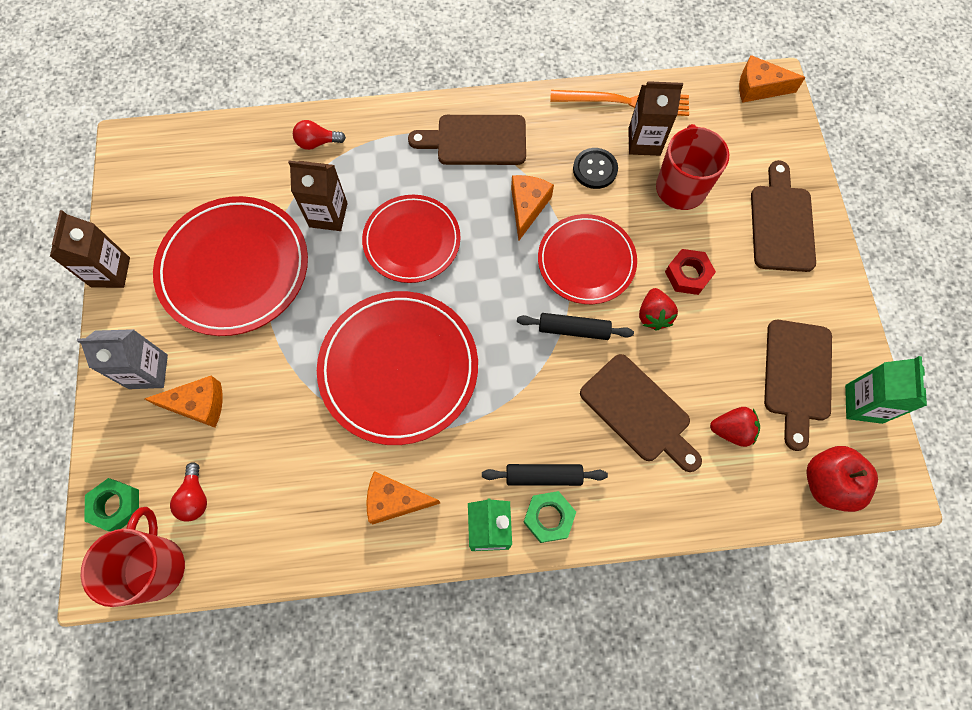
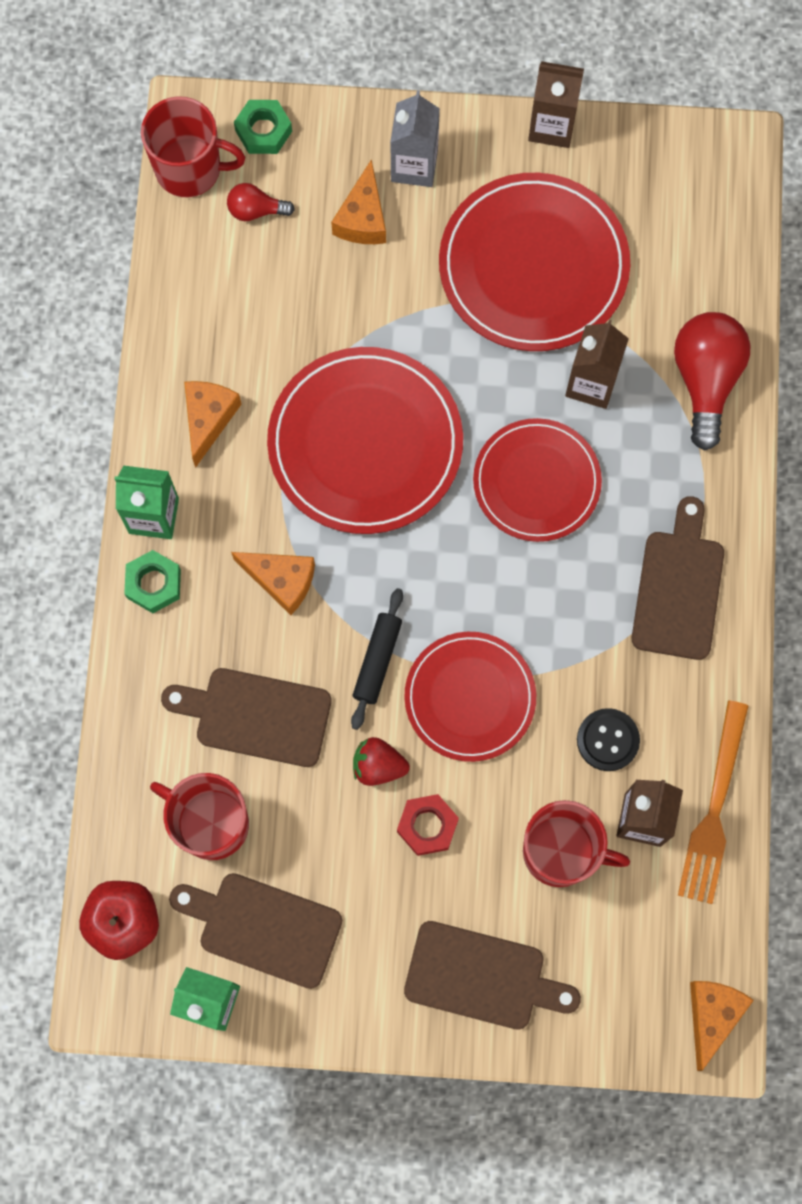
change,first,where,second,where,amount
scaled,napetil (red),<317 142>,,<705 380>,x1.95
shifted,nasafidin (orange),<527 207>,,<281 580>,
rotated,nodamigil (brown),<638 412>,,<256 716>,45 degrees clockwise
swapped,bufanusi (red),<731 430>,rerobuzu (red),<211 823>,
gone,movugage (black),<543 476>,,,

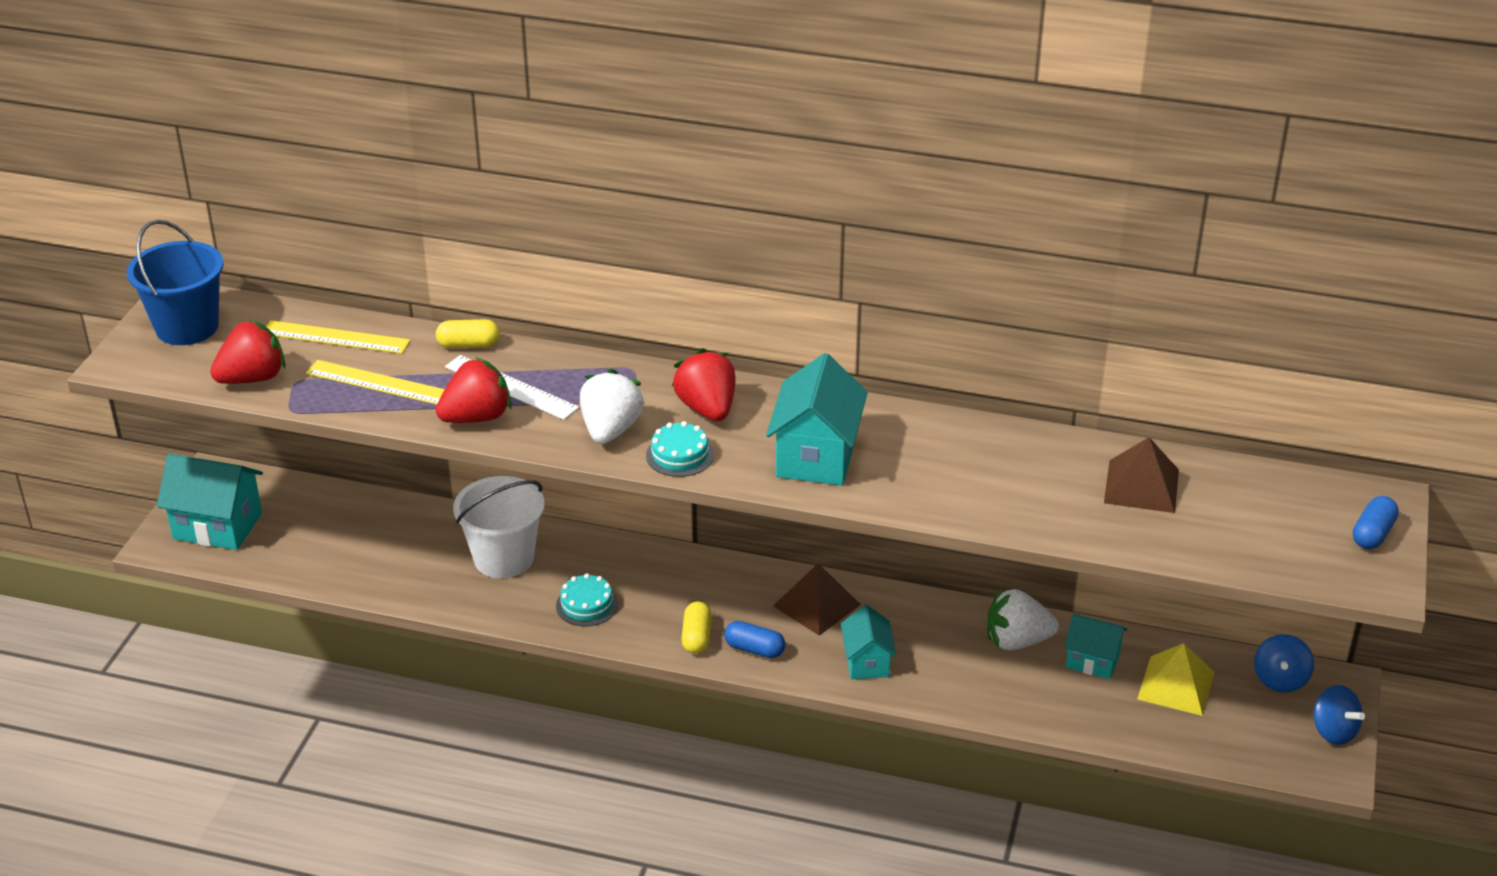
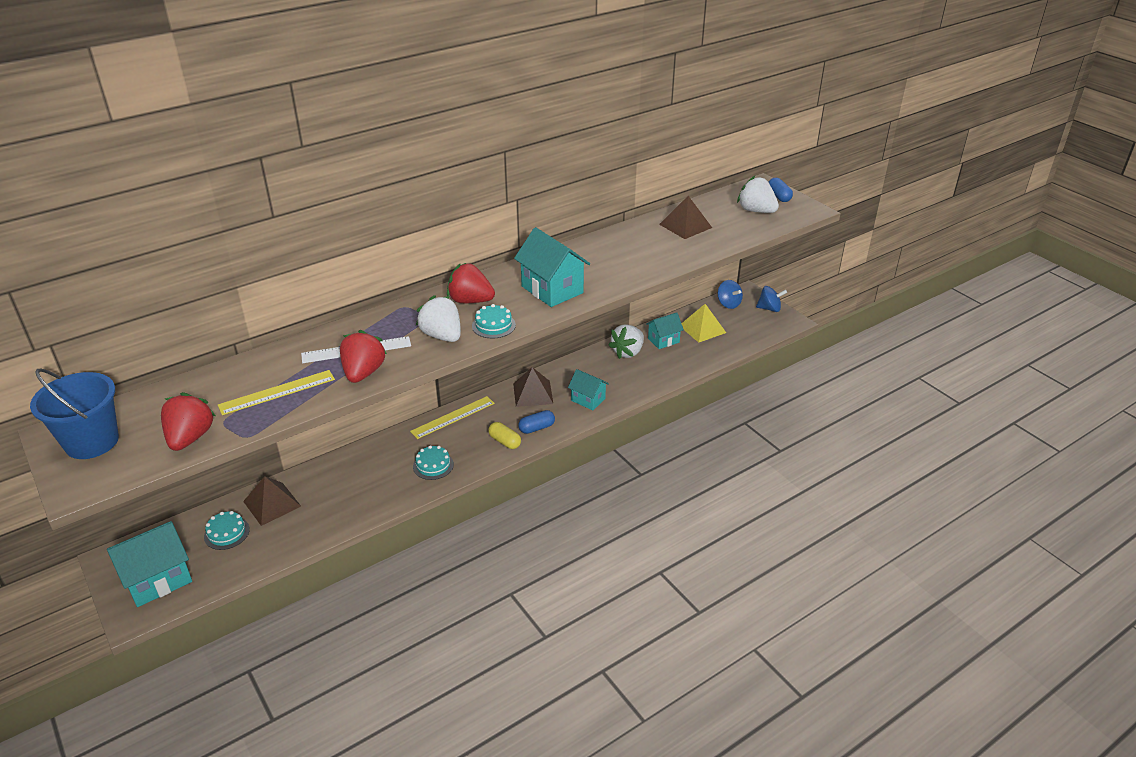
change,first,where,second,where,amount
gone,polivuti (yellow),<468 345>,,,
shifted,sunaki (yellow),<335 337>,,<453 417>,
gone,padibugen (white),<504 558>,,,
new,,,bufanusi (white),<756 211>,
new,,,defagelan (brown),<272 503>,
new,,,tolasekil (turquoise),<226 533>,

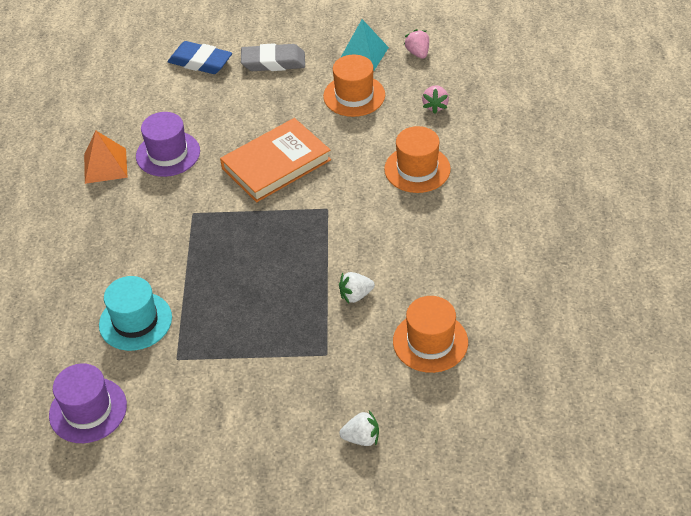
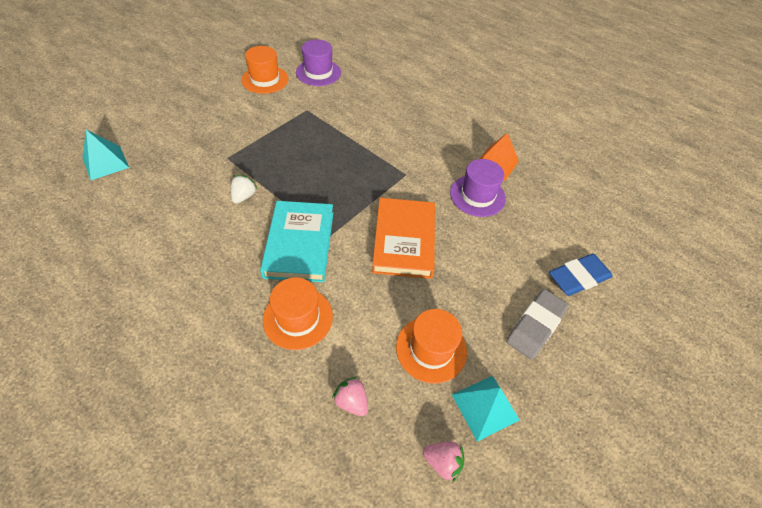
change,first,where,second,where,amount
gone,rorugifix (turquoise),<135 321>,,,
shifted,rorugifix (orange),<430 342>,,<265 79>,
gone,bufanusi (white),<361 438>,,,
new,,,defagelan (turquoise),<105 162>,
new,,,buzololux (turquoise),<299 244>,

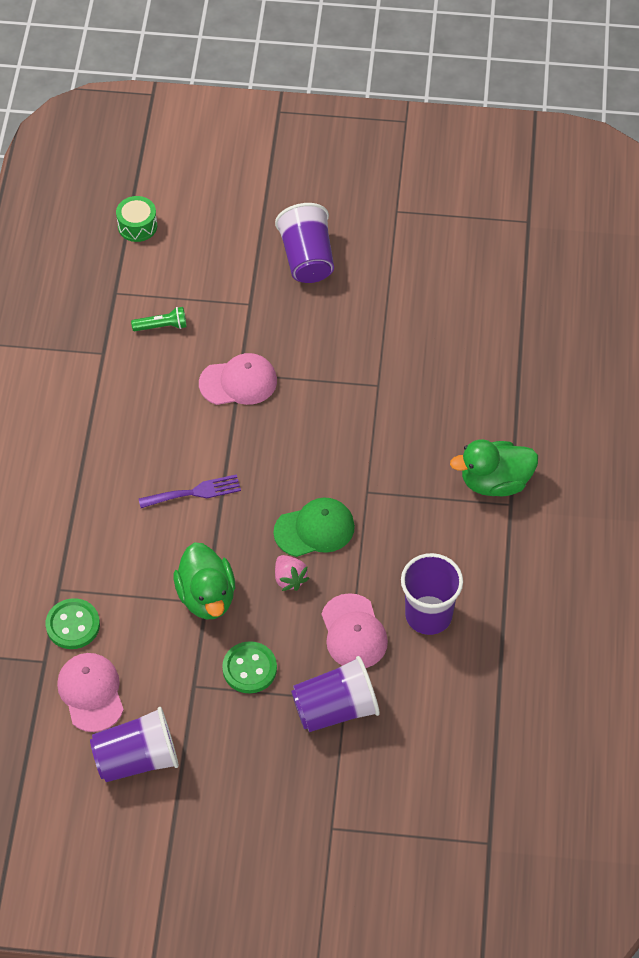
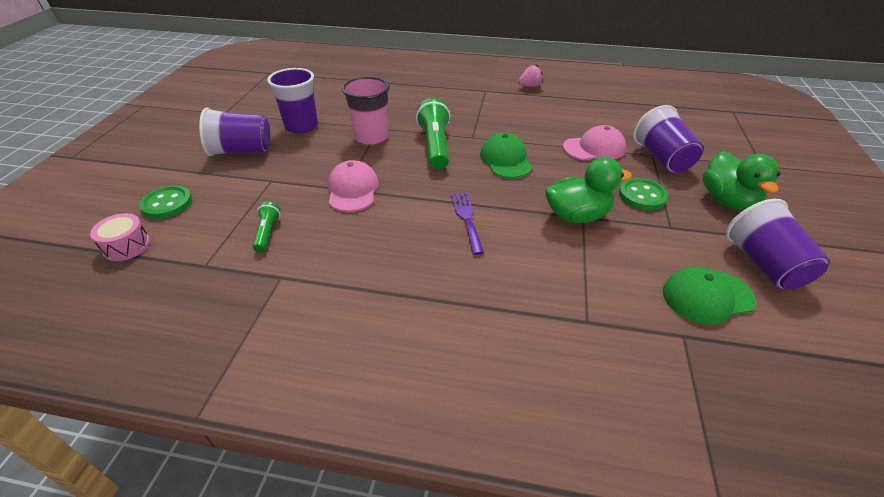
change,first,where,second,where,amount
repainted,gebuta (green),<137 226>,gebuta (pink),<127 246>,
shifted,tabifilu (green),<495 482>,,<727 201>,
shifted,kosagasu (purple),<428 615>,,<301 126>,
shifted,bufanusi (pink),<289 579>,,<530 86>,
shifted,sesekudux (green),<73 625>,,<167 204>,
repainted,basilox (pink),<91 693>,basilox (green),<707 296>,
new,,,kosagasu (pink),<371 137>,
new,,,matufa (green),<435 146>,

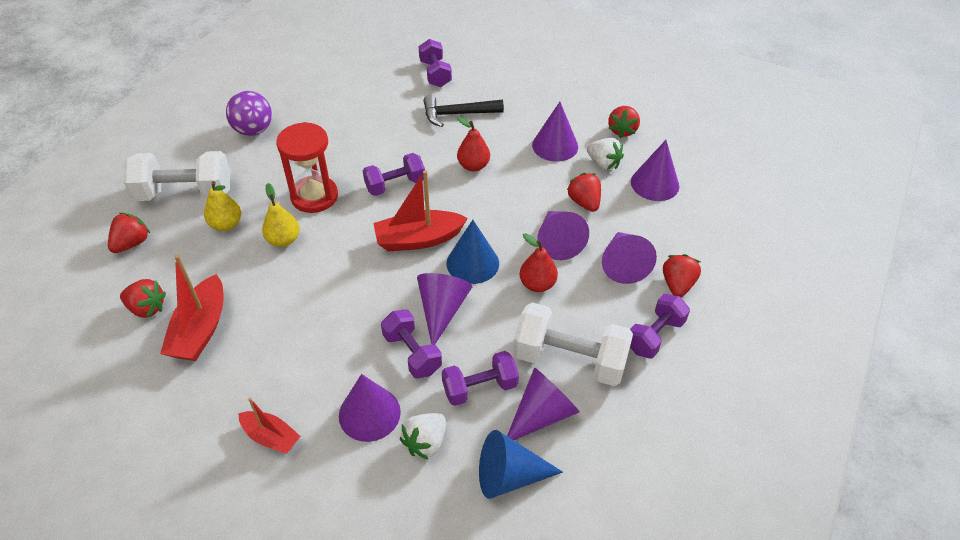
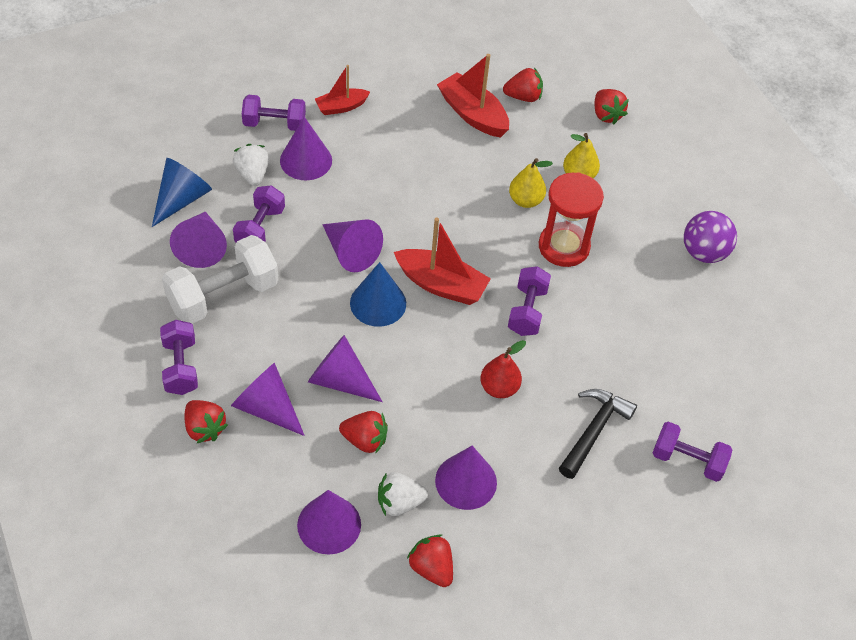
change,first,where,second,where,amount
gone,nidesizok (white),<185 193>,,,
rotated,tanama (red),<418 239>,,<441 285>,90 degrees clockwise
gone,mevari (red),<537 284>,,,
rotated,bufanusi (red),<147 308>,,<523 97>,150 degrees counterclockwise
shifted,nidesizok (purple),<412 353>,,<274 124>,

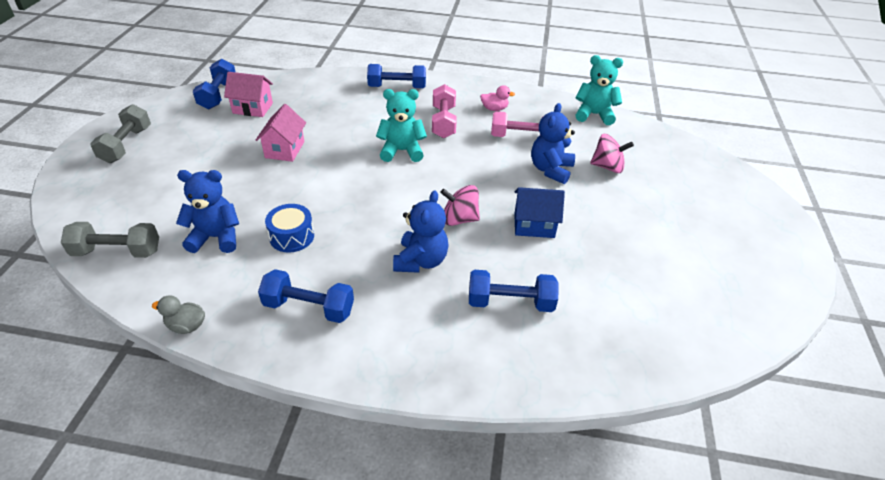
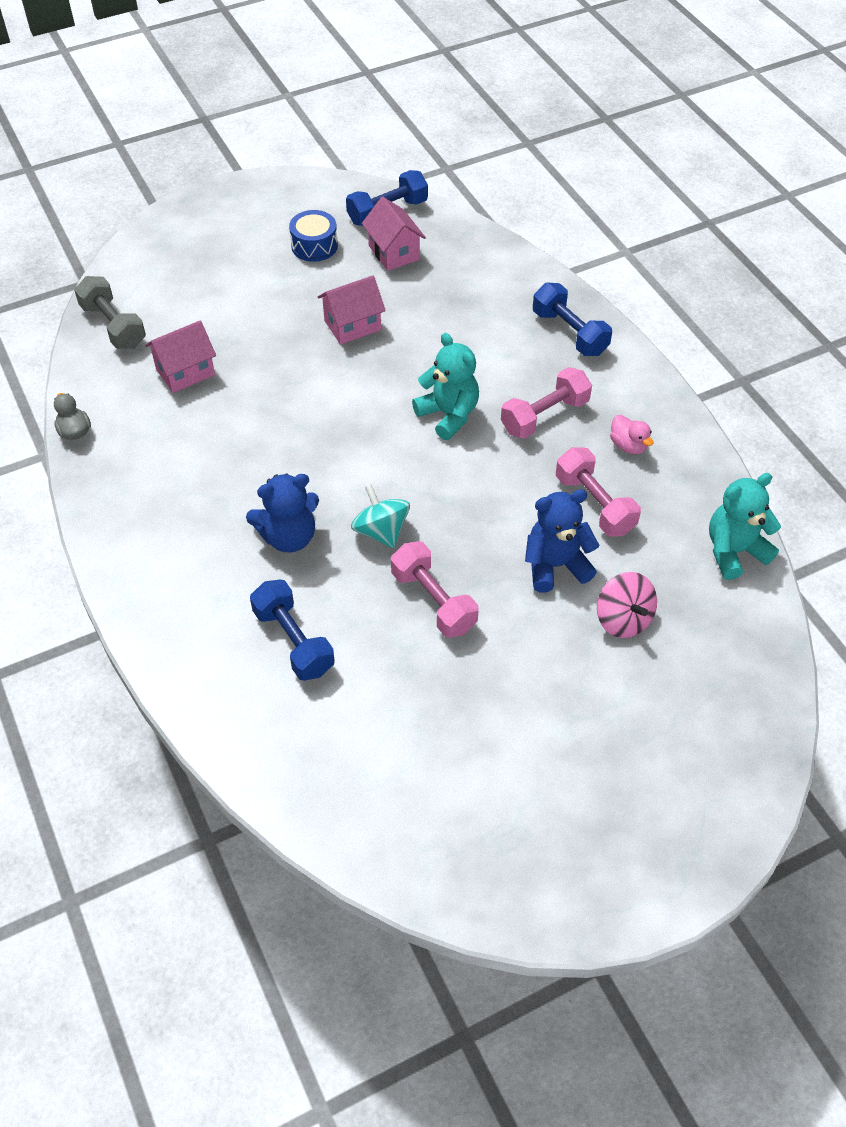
change,first,where,second,where,amount
rotated,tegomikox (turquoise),<594 115>,,<734 551>,90 degrees counterclockwise
gone,nidesizok (grey),<127 145>,,,
swapped,tegomikox (blue),<216 237>,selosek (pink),<185 372>,
repainted,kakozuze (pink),<459 219>,kakozuze (turquoise),<381 531>,
swapped,selosek (blue),<534 225>,nidesizok (pink),<433 601>,
shifted,gebuta (blue),<292 236>,,<314 246>,
gone,nidesizok (blue),<309 307>,,,

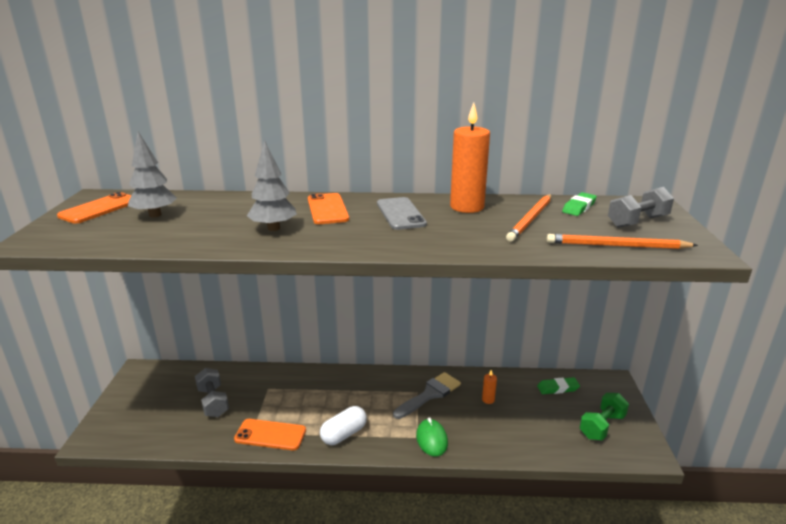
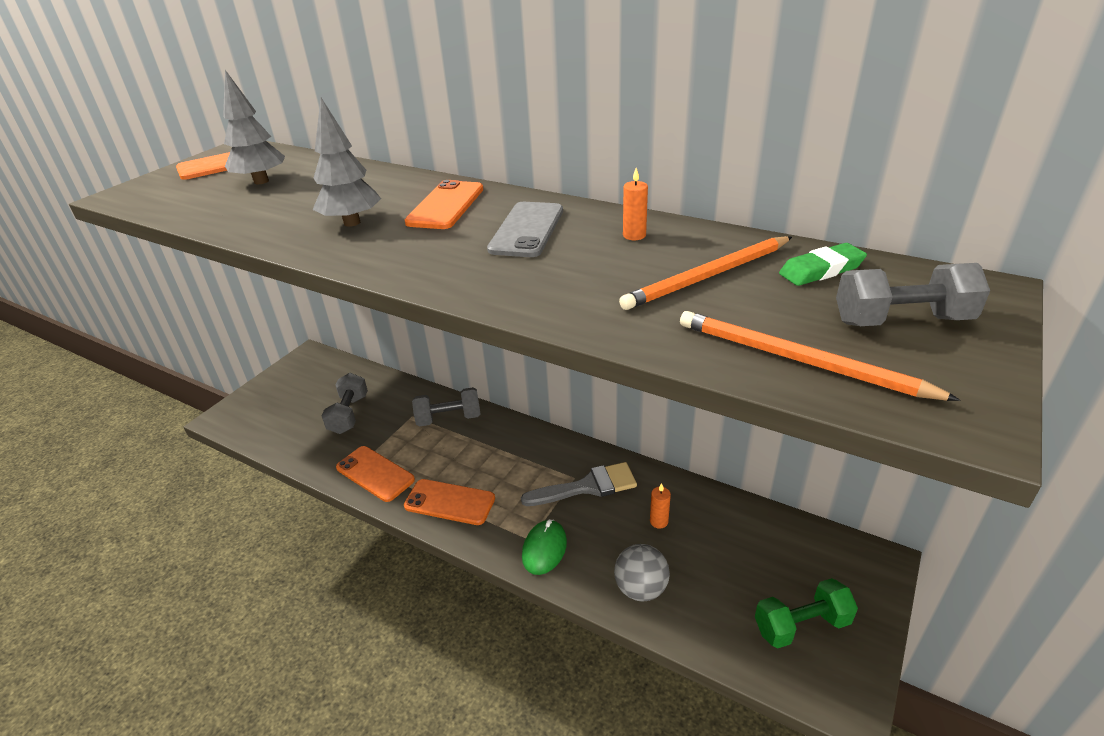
change,first,where,second,where,amount
scaled,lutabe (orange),<467 207>,,<634 235>,x0.42
gone,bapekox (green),<558 388>,,,
swapped,polivuti (white),<344 434>,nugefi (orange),<449 502>,
new,,,nidesizok (grey),<449 418>,
new,,,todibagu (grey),<640 588>,

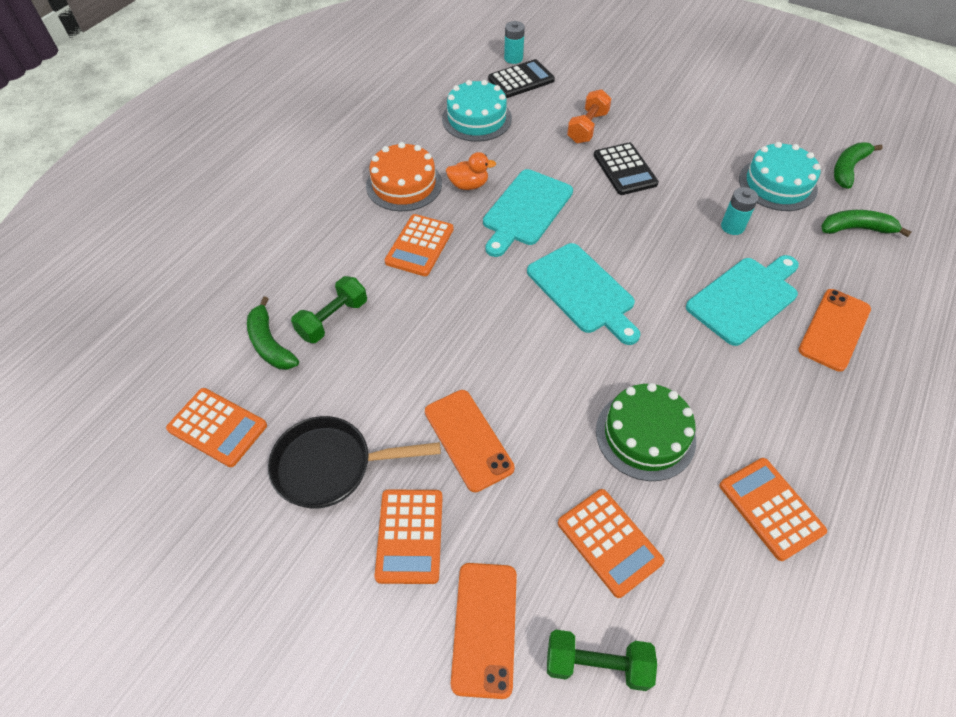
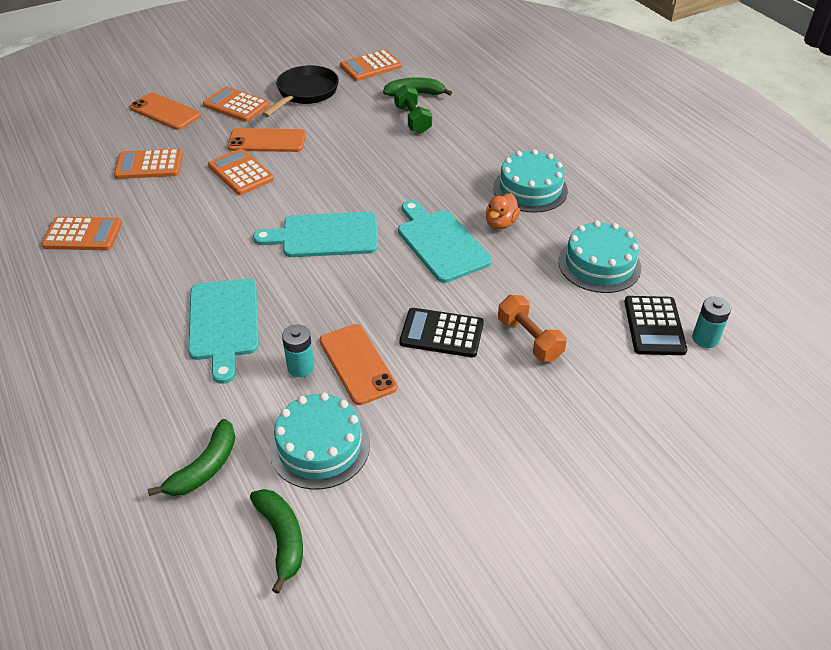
change,first,where,second,where,amount
repainted,tolasekil (orange),<404 184>,tolasekil (turquoise),<530 189>,
shifted,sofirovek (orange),<420 245>,,<241 173>,
shifted,nugefi (orange),<834 329>,,<357 364>,
gone,tolasekil (green),<645 435>,,,
gone,nidesizok (green),<597 664>,,,

